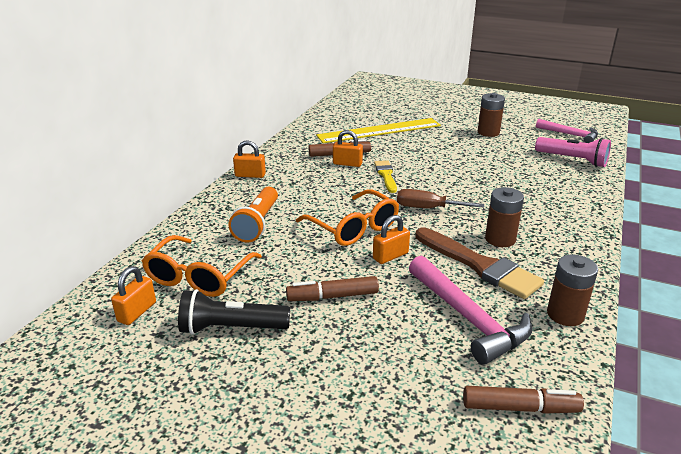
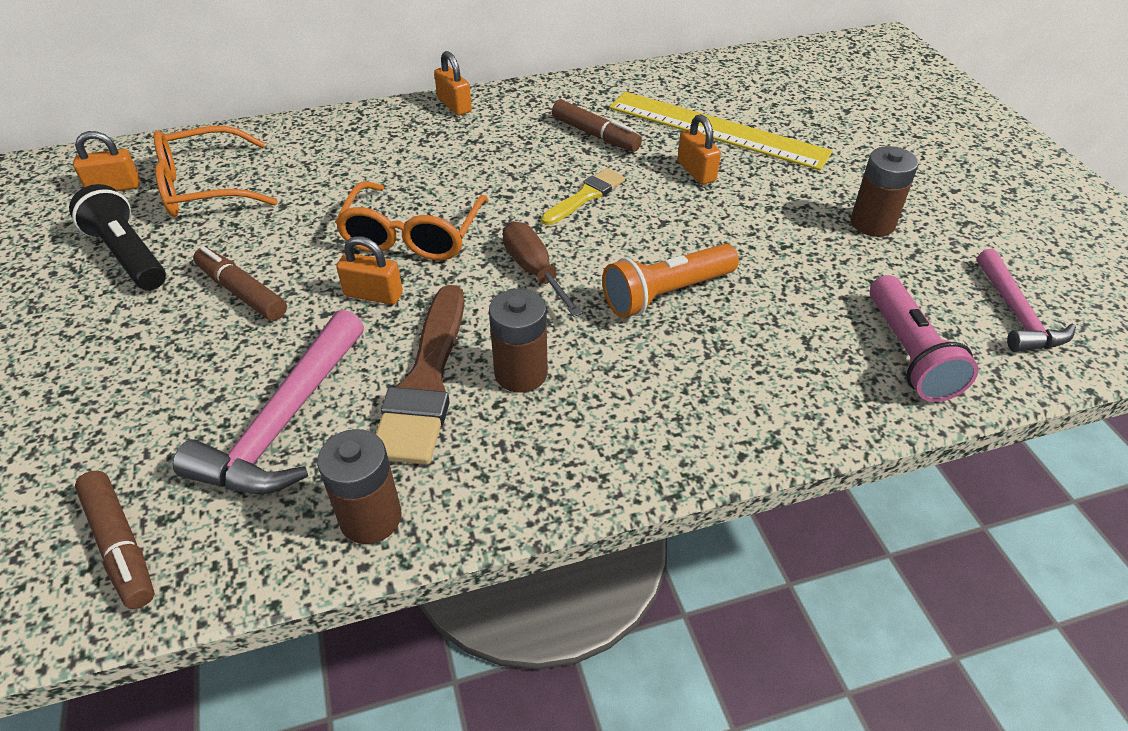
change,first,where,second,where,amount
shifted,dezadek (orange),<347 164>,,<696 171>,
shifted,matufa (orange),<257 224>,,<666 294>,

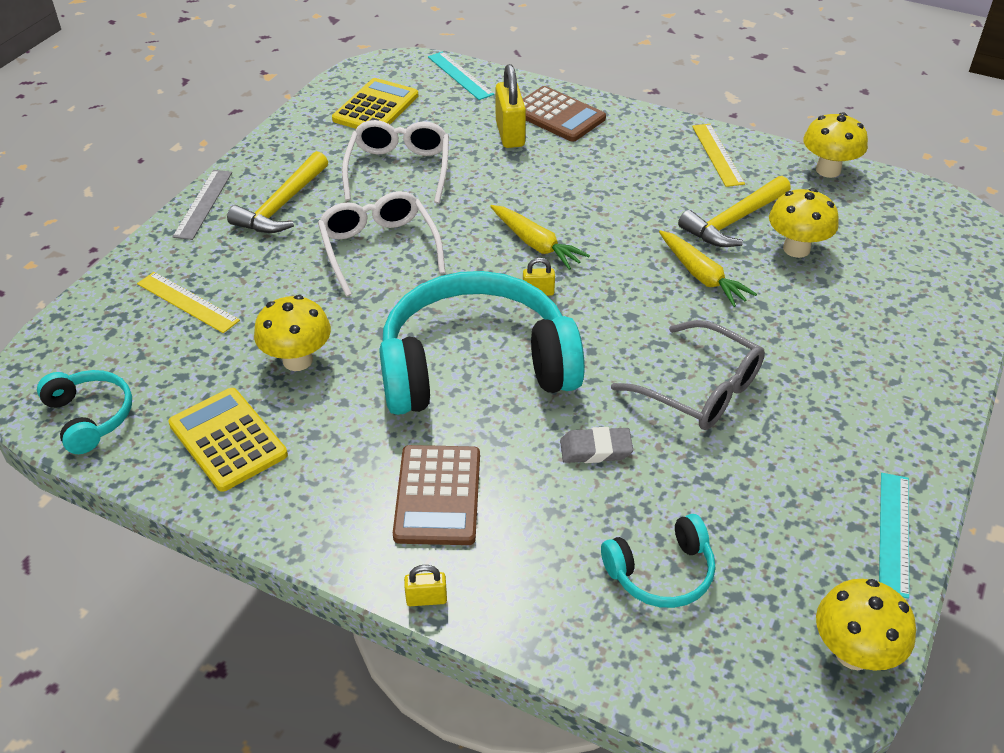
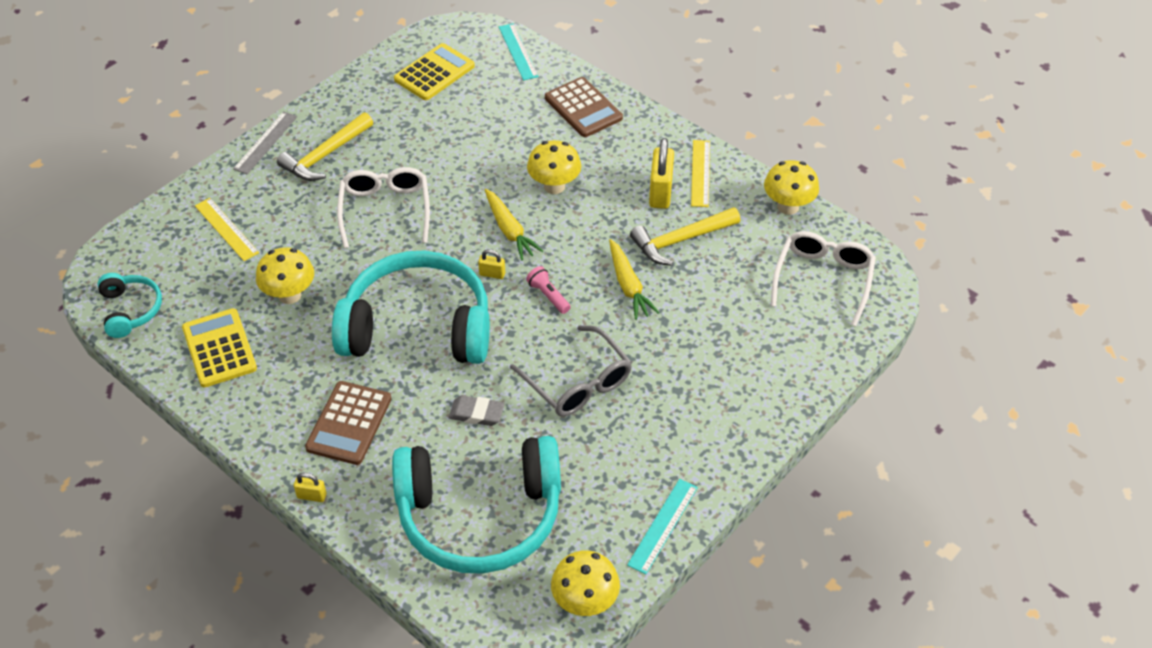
change,first,where,second,where,amount
shifted,dezadek (yellow),<510 134>,,<660 192>,
shifted,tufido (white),<399 169>,,<823 279>,
shifted,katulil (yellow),<796 249>,,<554 186>,
scaled,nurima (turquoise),<661 572>,,<480 515>,x2.14
new,,,matufa (pink),<548 295>,

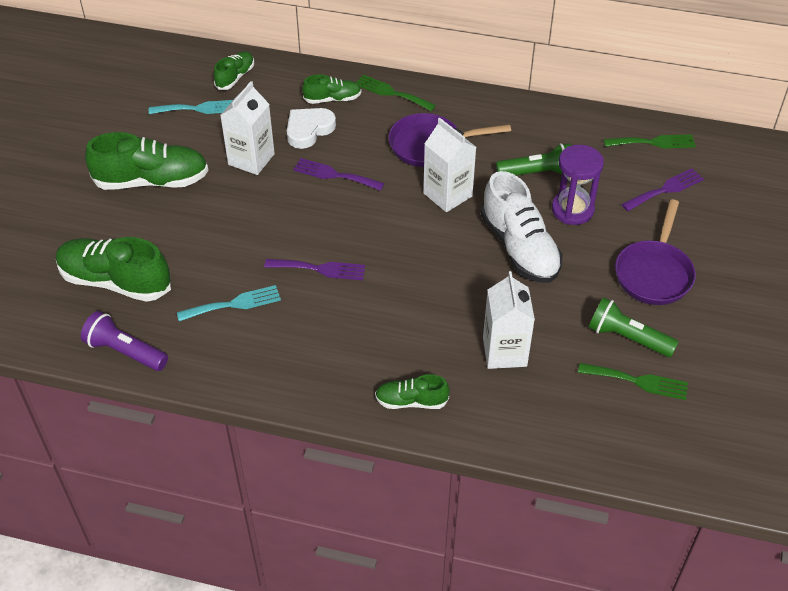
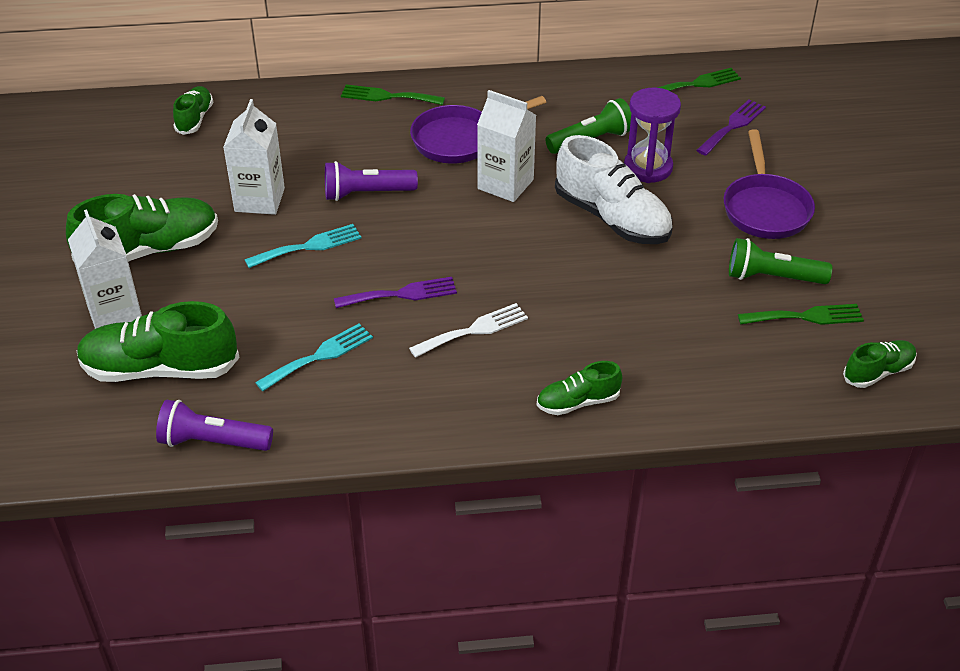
change,first,where,second,where,amount
shifted,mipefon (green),<332 99>,,<878 372>,
shifted,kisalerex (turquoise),<198 108>,,<309 246>,
gone,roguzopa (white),<309 130>,,,
swapped,kisalerex (purple),<334 175>,matufa (purple),<366 193>,
shifted,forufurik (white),<504 352>,,<115 313>,
new,,,kisalerex (white),<474 330>,

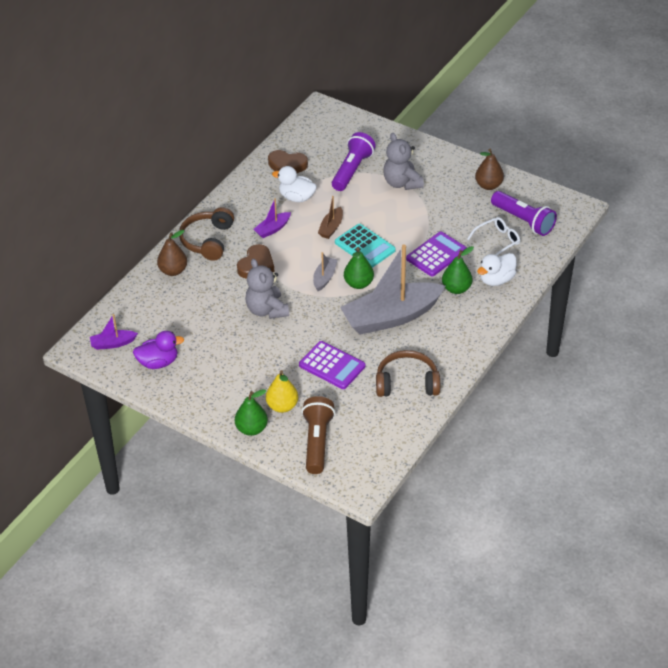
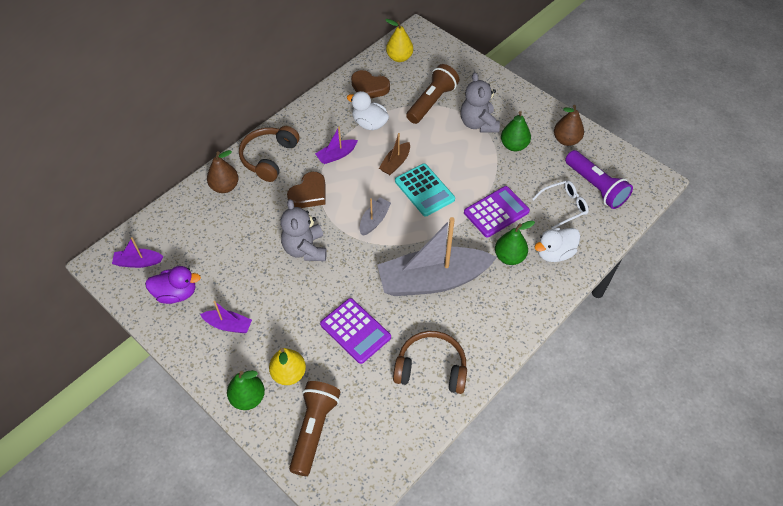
change,first,where,second,where,amount
repainted,matufa (purple),<352 170>,matufa (brown),<432 102>,
shifted,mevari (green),<358 283>,,<514 145>,
new,,,mevari (yellow),<399 57>,
new,,,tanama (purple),<228 325>,

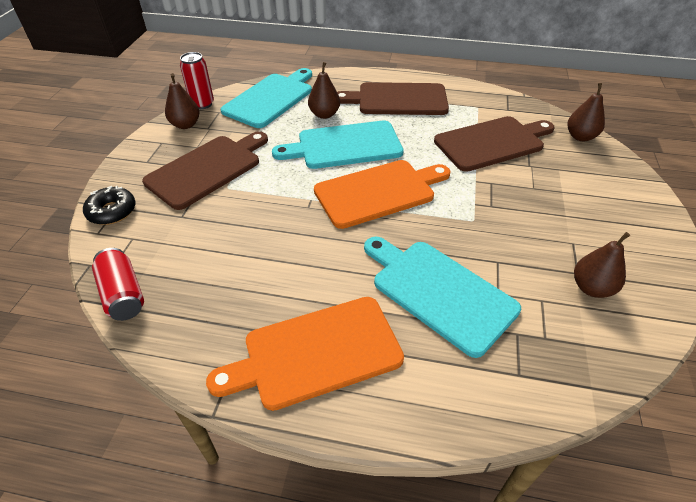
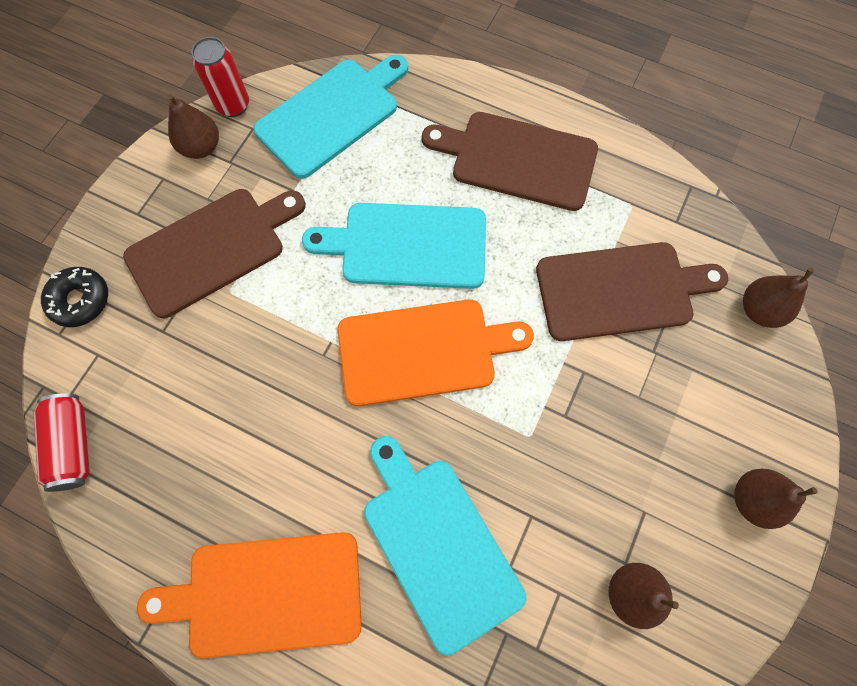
change,first,where,second,where,amount
shifted,mevari (brown),<324 114>,,<752 499>,

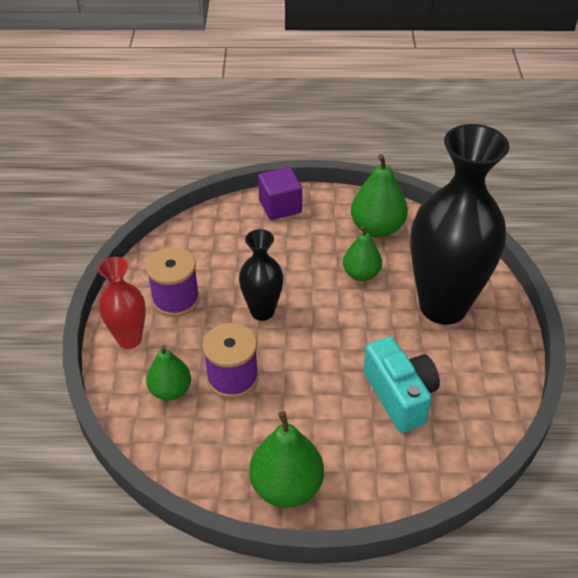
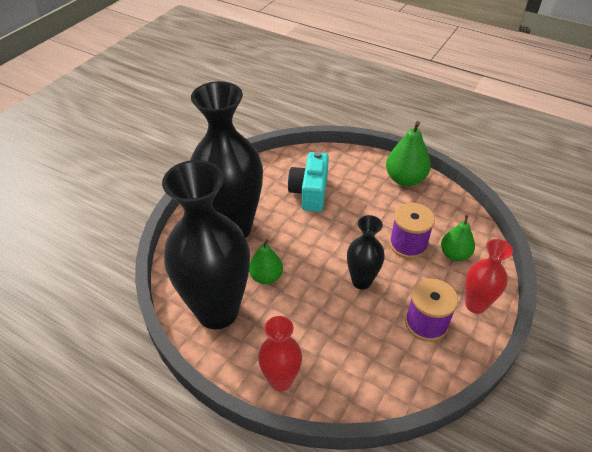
change,first,where,second,where,amount
swapped,mevari (green),<377 228>,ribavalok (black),<217 311>,
swapped,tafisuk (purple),<280 206>,ribavalok (red),<281 380>,

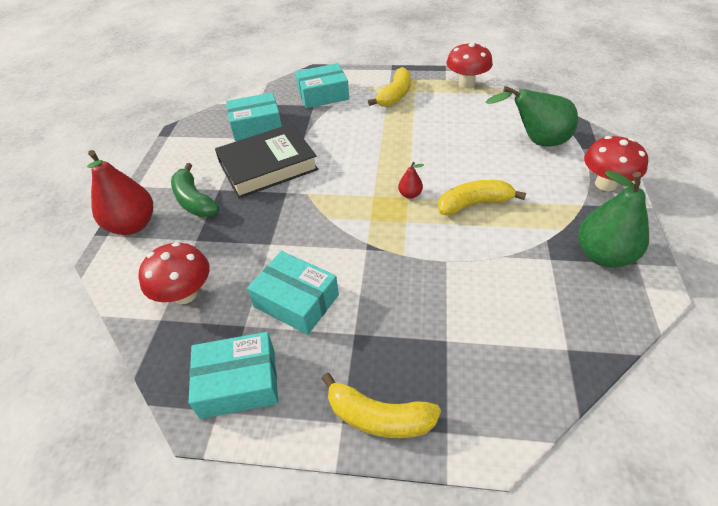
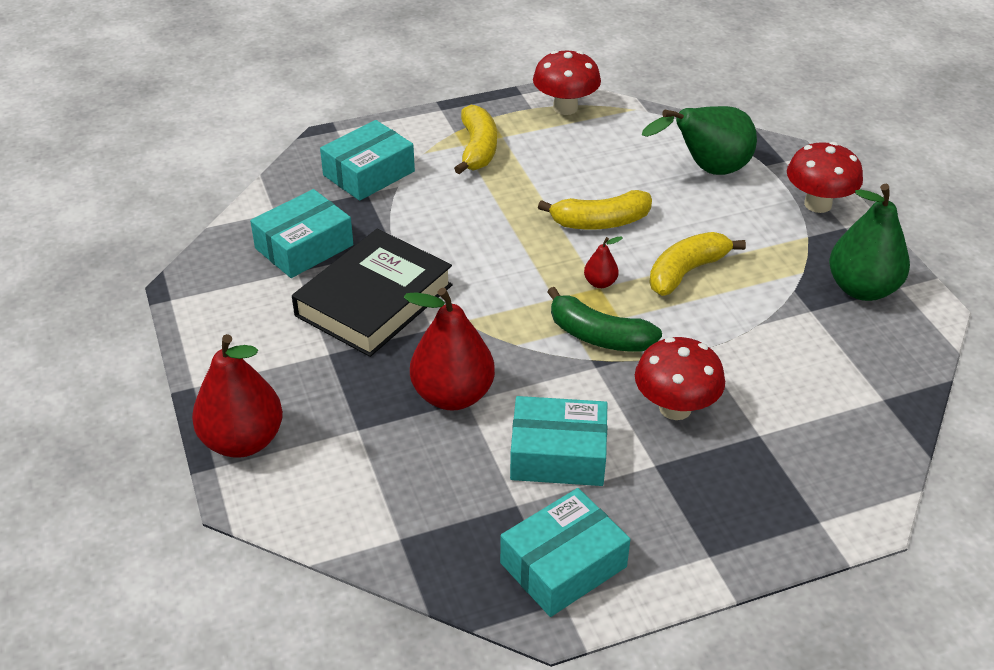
change,first,where,second,where,amount
shifted,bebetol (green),<194 201>,,<599 336>,
shifted,katulil (red),<185 294>,,<675 408>,
shifted,bebetol (yellow),<379 417>,,<600 222>,
new,,,mevari (red),<452 395>,

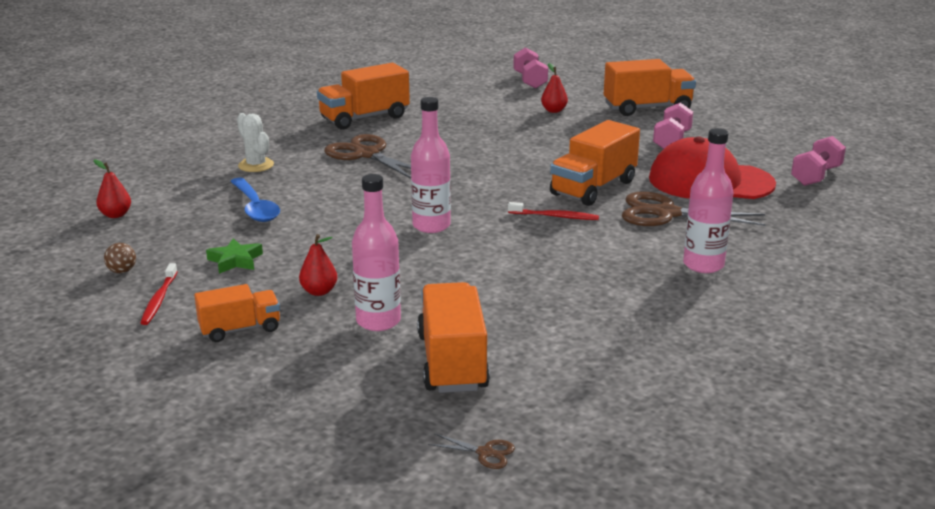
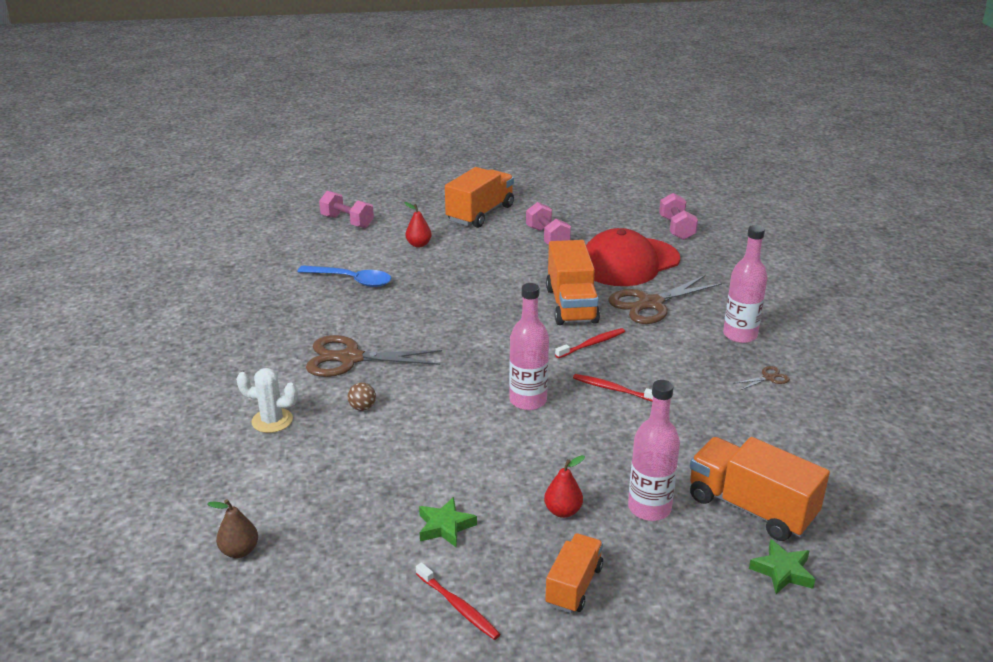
change,first,where,second,where,amount
gone,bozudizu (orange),<364 118>,,,
repainted,mevari (red),<116 215>,mevari (brown),<239 551>,
shifted,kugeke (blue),<255 207>,,<351 280>,
shifted,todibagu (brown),<122 271>,,<362 407>,
shifted,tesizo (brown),<485 453>,,<768 378>,
new,,,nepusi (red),<613 389>,
new,,,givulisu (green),<782 571>,

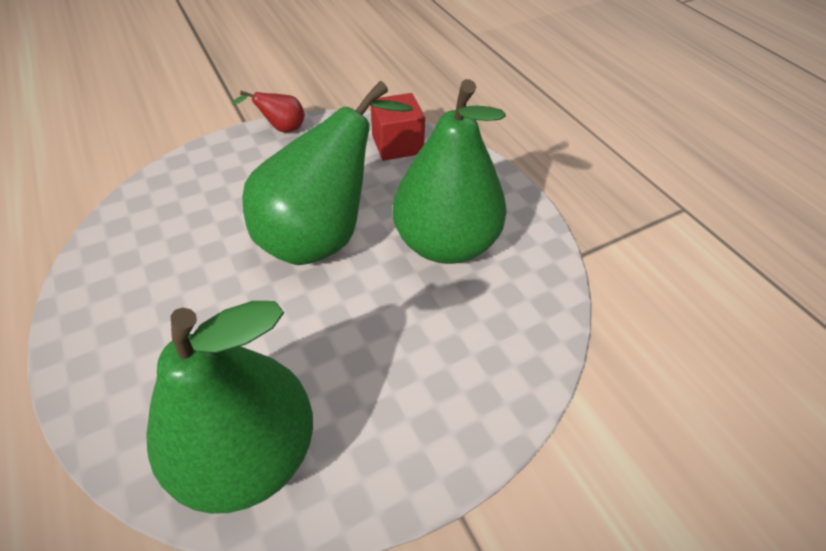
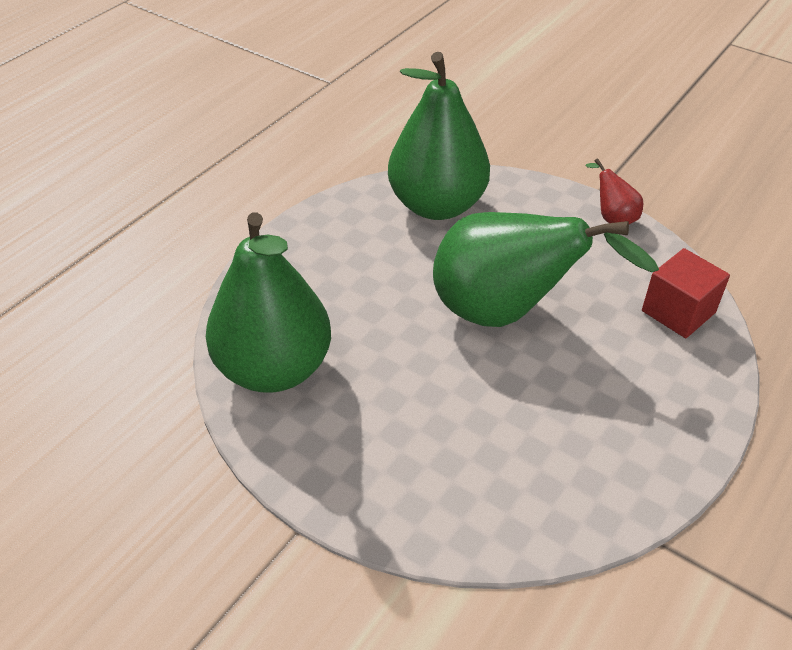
change,first,where,second,where,amount
shifted,mevari (green),<445 243>,,<437 205>,

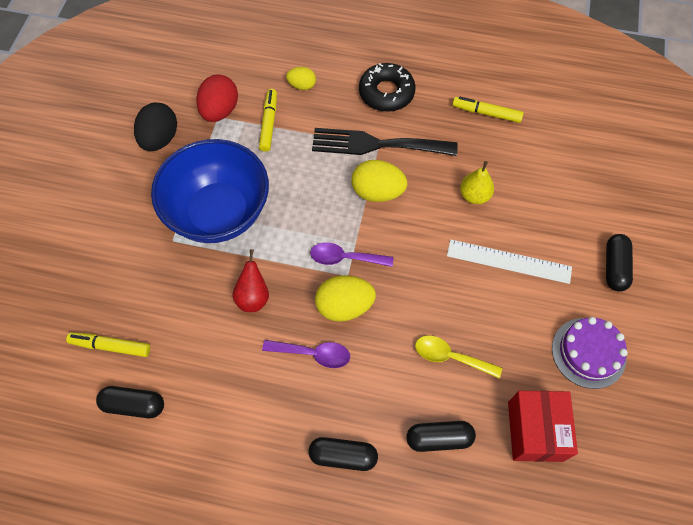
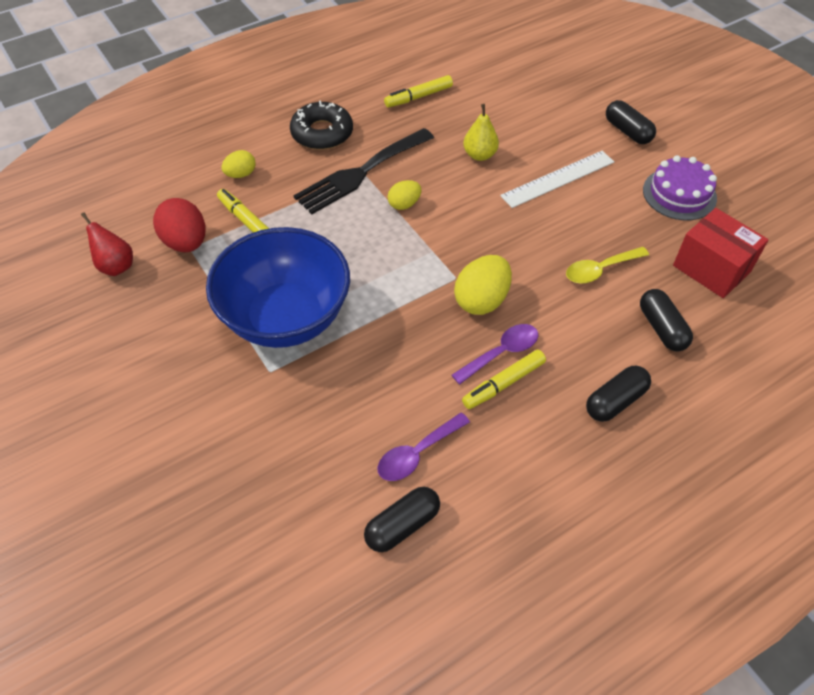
change,first,where,second,where,amount
gone,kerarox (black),<160 139>,,,
scaled,kerarox (yellow),<377 192>,,<404 204>,x0.59
shifted,kugeke (purple),<345 258>,,<417 453>,
shifted,mevari (red),<253 297>,,<116 266>,
shifted,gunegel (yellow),<111 346>,,<504 384>,
rotated,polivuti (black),<439 438>,,<662 328>,60 degrees counterclockwise

